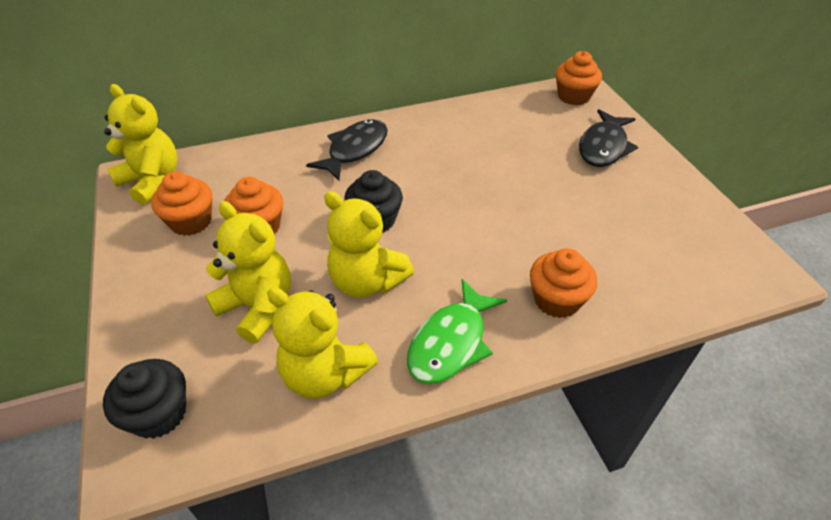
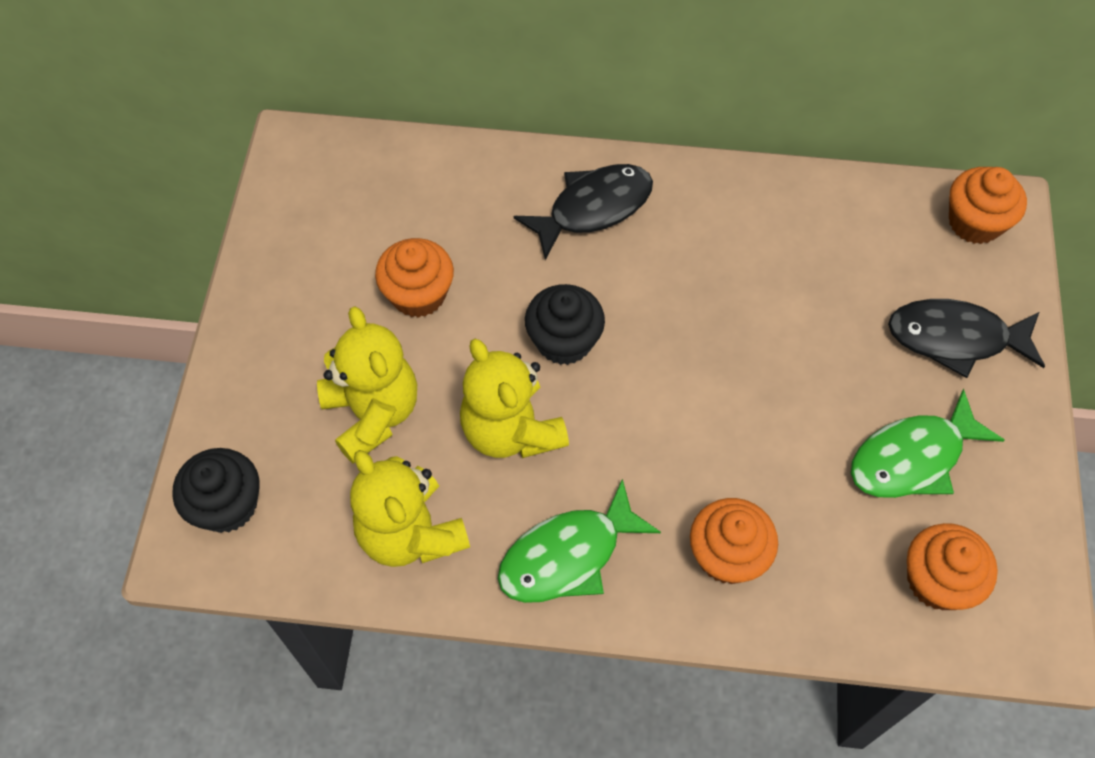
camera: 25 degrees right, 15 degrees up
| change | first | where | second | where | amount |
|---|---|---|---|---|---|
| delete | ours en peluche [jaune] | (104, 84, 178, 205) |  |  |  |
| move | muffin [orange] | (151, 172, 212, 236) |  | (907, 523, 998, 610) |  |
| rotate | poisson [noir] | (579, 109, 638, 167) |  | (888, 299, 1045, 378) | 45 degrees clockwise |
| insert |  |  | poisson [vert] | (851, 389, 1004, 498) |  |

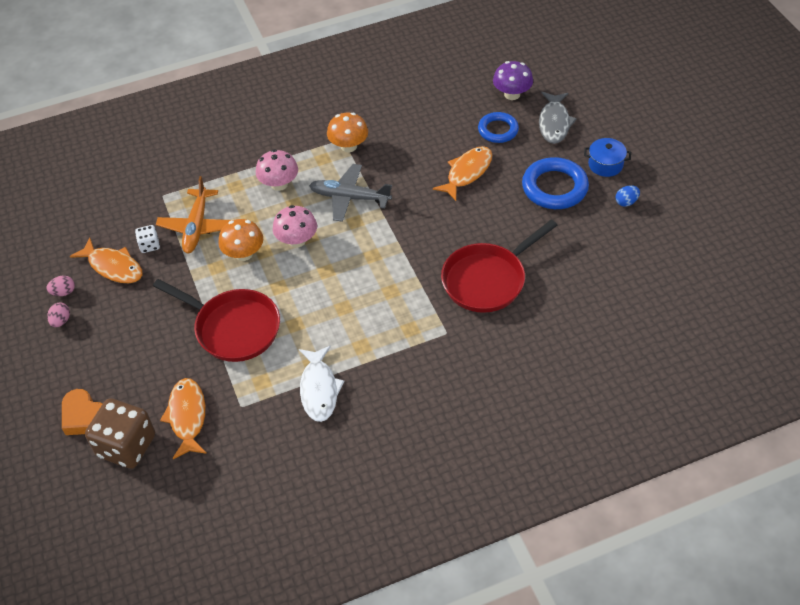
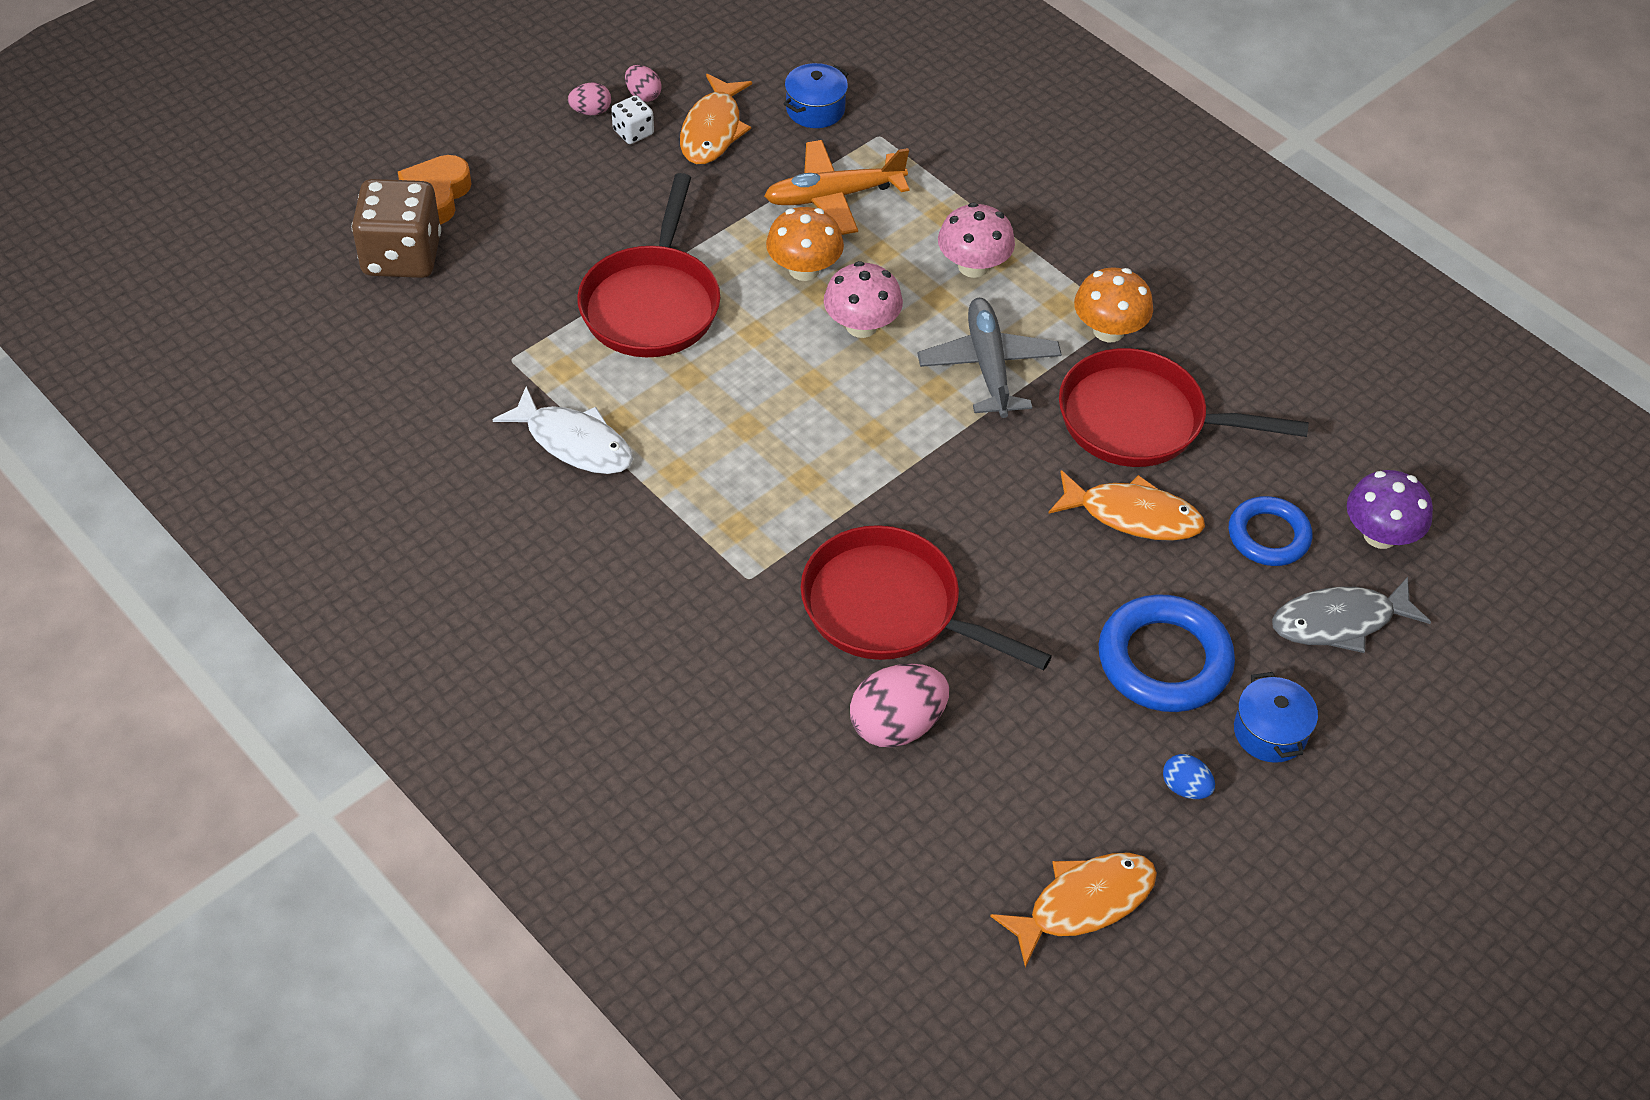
camera: 65 degrees right, 0 degrees up
| change | first | where | second | where | amount |
|---|---|---|---|---|---|
| move | dé [blanc] | (135, 225, 160, 253) |  | (611, 95, 654, 144) |  |
| move | poisson [orange] | (160, 378, 207, 459) |  | (990, 853, 1157, 967) |  |
| rotate | poisson [blanc] | (299, 345, 345, 422) |  | (492, 386, 633, 474) | 120 degrees counterclockwise |
| insert |  |  | marmite [bleu] | (784, 63, 848, 128) |  |
| insert |  |  | œuf [rose] | (850, 664, 949, 747) |  |
| insert |  |  | poêle [rouge] | (1059, 348, 1309, 467) |  |

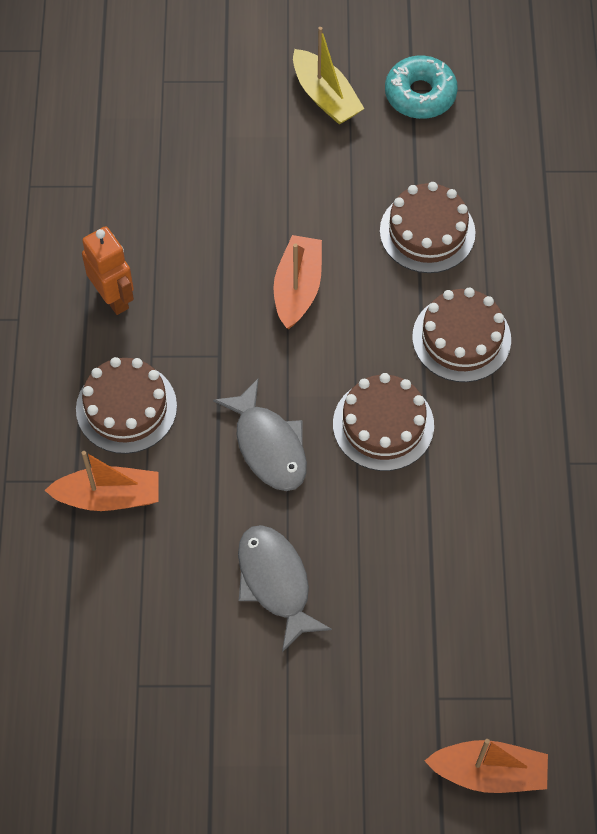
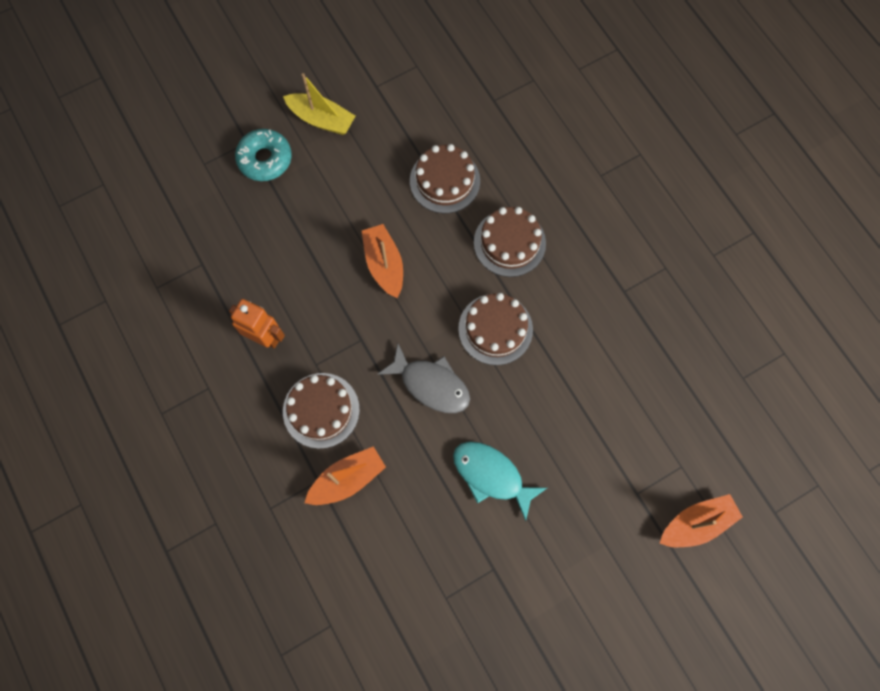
camera: 30 degrees left, 10 degrees up
| change | first | where | second | where | amount |
|---|---|---|---|---|---|
| recolor | poisson [gris] | (238, 525, 332, 652) | poisson [turquoise] | (453, 442, 547, 521) |  |
| move | beignet [turquoise] | (385, 56, 458, 119) |  | (235, 129, 292, 181) |  |

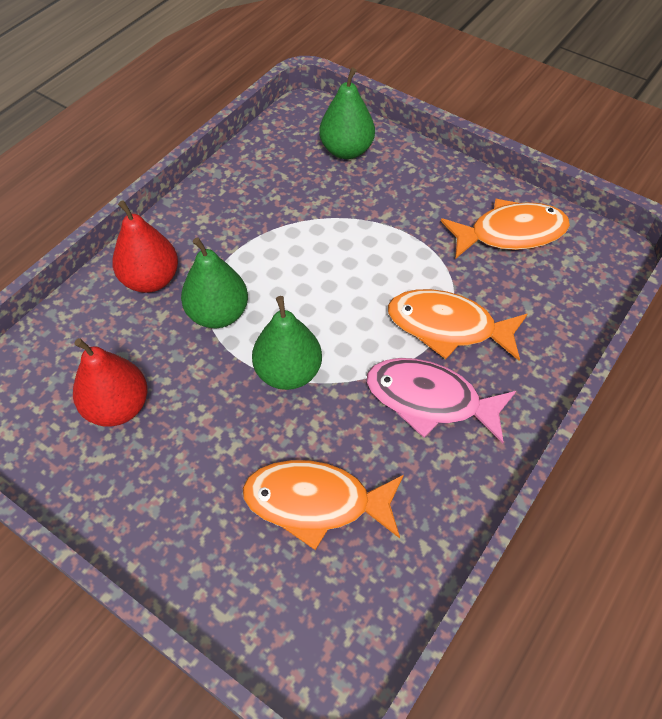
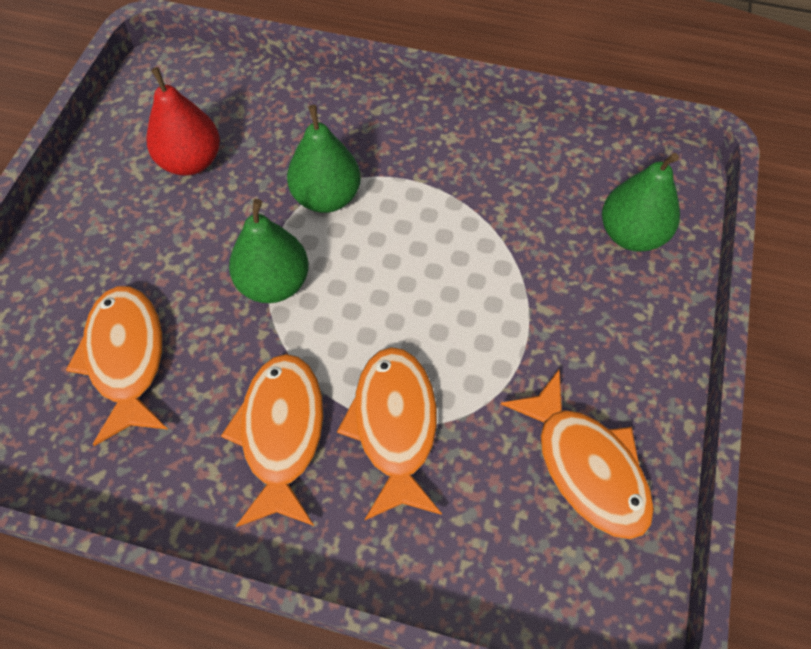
camera: 70 degrees right, 5 degrees up
| change | first | where | second | where | amount |
|---|---|---|---|---|---|
| delete | poire [rouge] | (112, 200, 178, 293) |  |  |  |
| recolor | poisson [rose] | (367, 358, 516, 444) | poisson [orange] | (221, 354, 323, 527) |  |

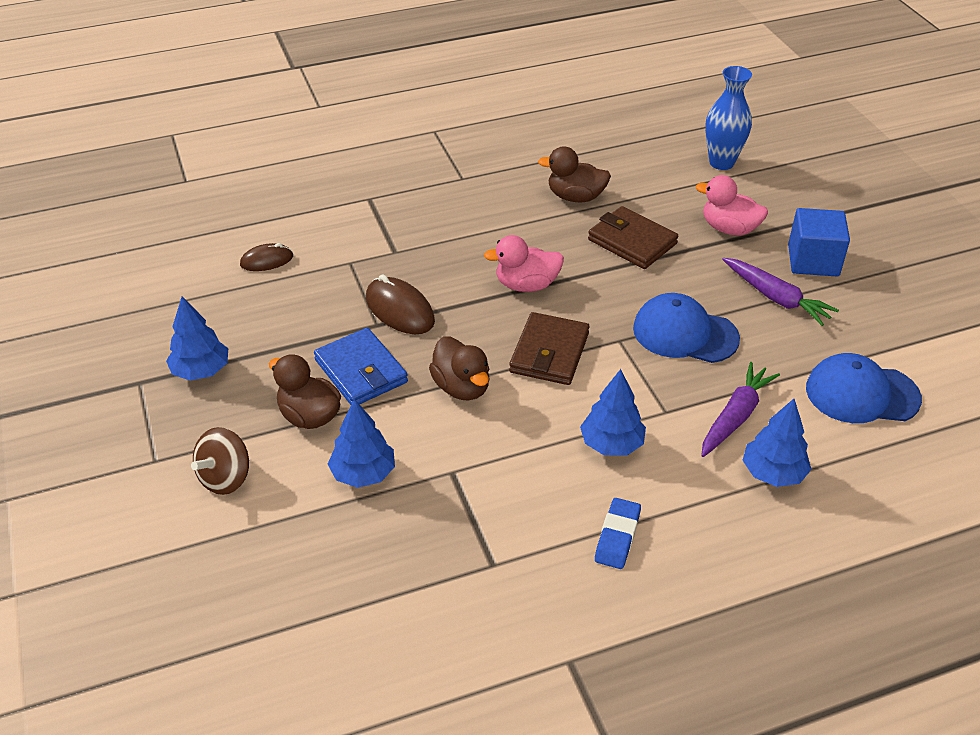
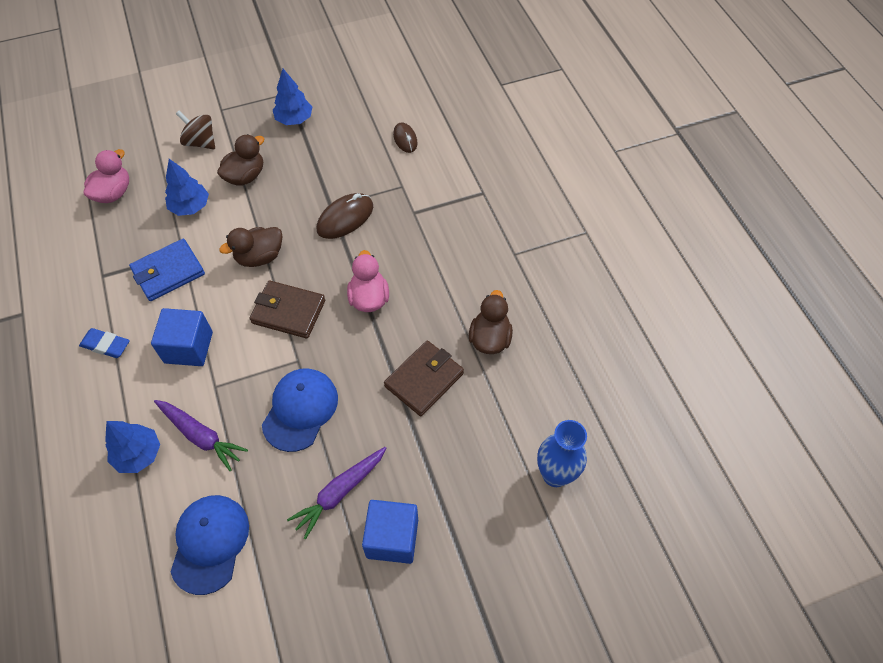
camera: 90 degrees right, 15 degrees up
| change | first | where | second | where | amount |
|---|---|---|---|---|---|
| move | portefeuille [bleu] | (314, 328, 408, 405) |  | (129, 239, 205, 301) |  |
| replace | arbre [bleu] | (580, 369, 646, 456) | cube [bleu] | (151, 308, 213, 366) |  |
| move | canard [rose] | (696, 175, 768, 236) |  | (84, 149, 129, 203) |  |

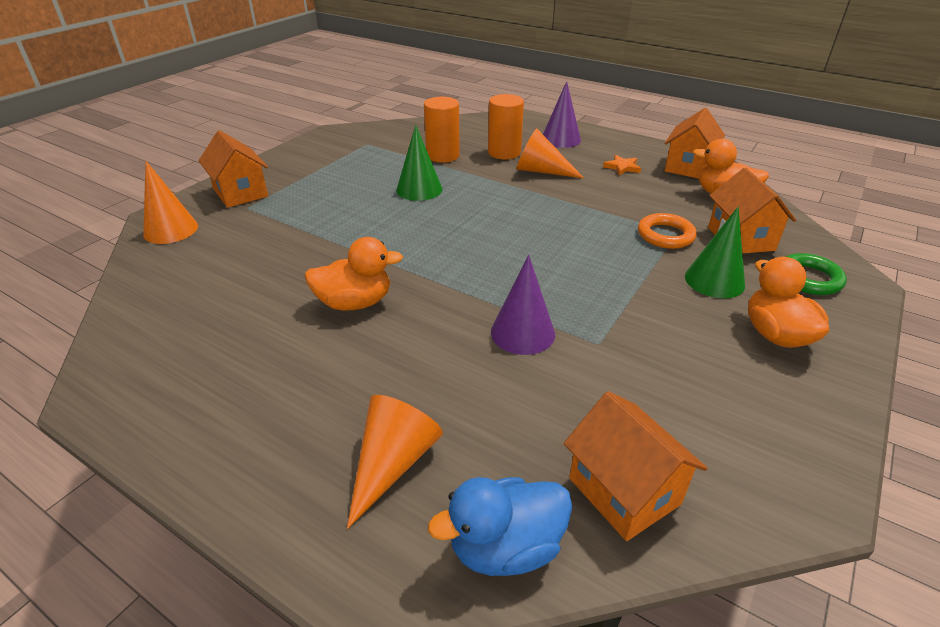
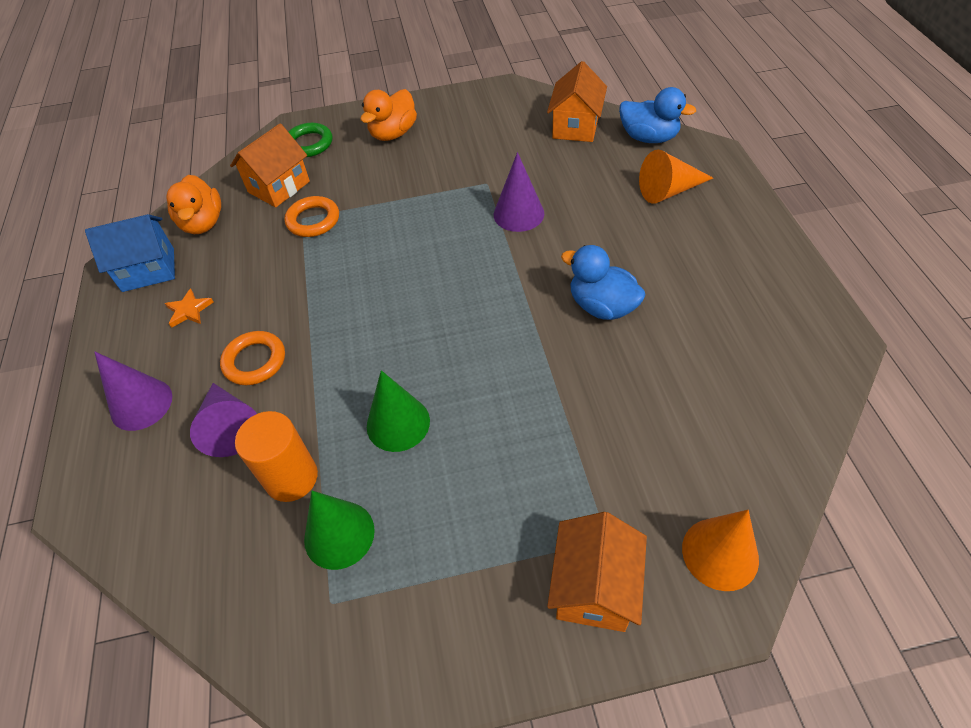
camera: 130 degrees left, 15 degrees up
| change | first | where | second | where | amount |
|---|---|---|---|---|---|
| recolor | canard [orange] | (304, 237, 403, 311) | canard [bleu] | (561, 245, 646, 320) |  |
| replace | cylindre [orange] | (488, 94, 524, 159) | cône [violet] | (190, 383, 257, 457) |  |
| replace | cône [orange] | (516, 128, 584, 178) | anneau [orange] | (220, 331, 285, 385) |  |
| recolor | maison [orange] | (664, 108, 725, 179) | maison [bleu] | (85, 214, 175, 292) |  |
| move | cône [vert] | (685, 207, 745, 298) |  | (304, 491, 375, 570) |  |

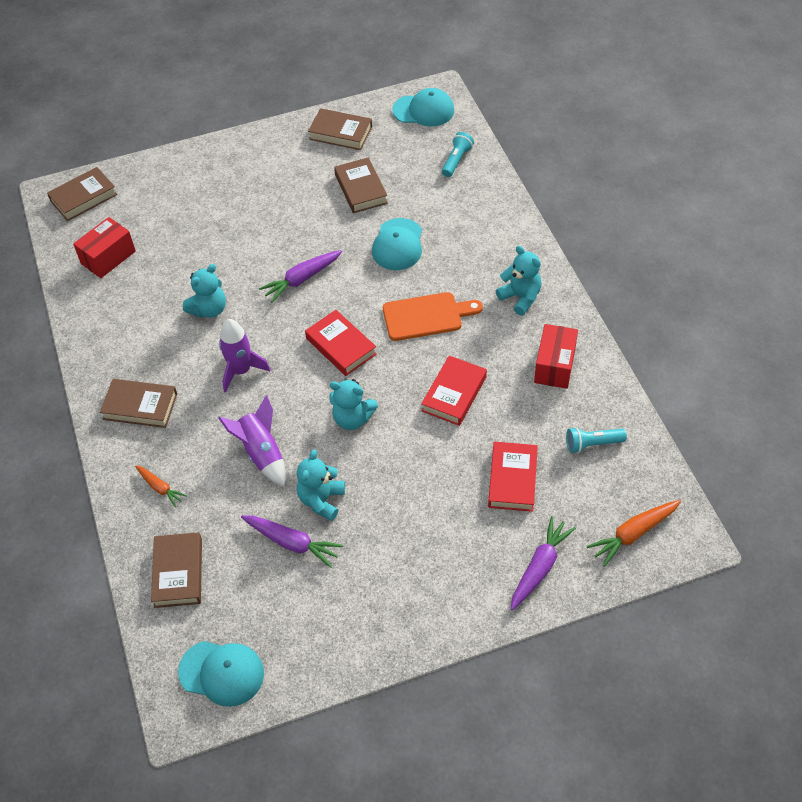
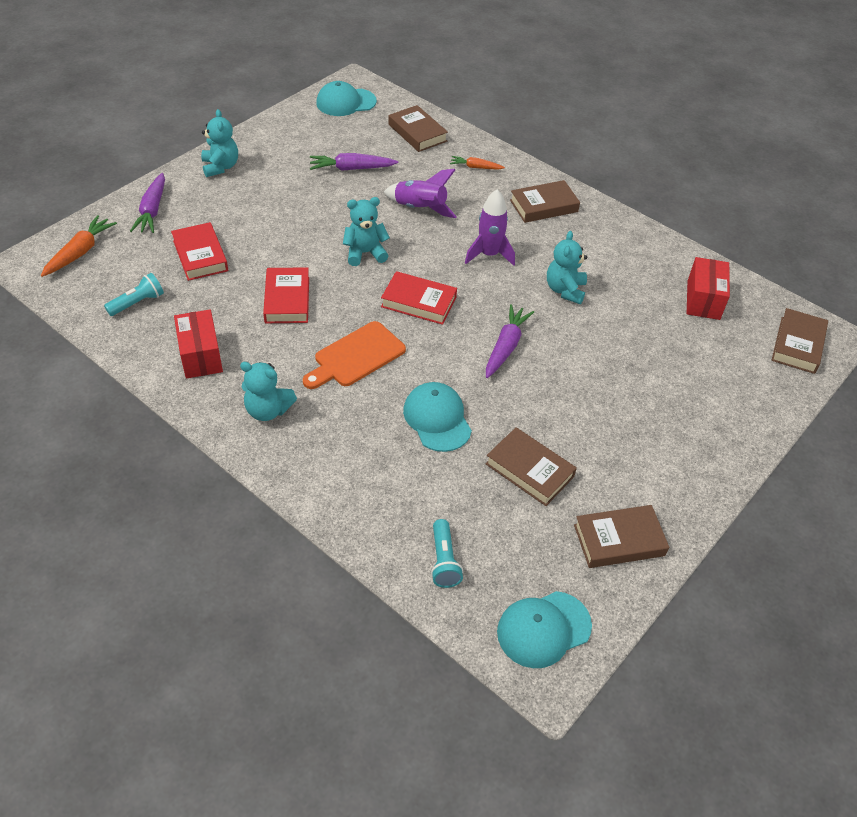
camera: 145 degrees right, 5 degrees down
| change | first | where | second | where | amount |
|---|---|---|---|---|---|
| move | ours en peluche [turquoise] | (297, 449, 345, 521) |  | (201, 109, 238, 177) |  |

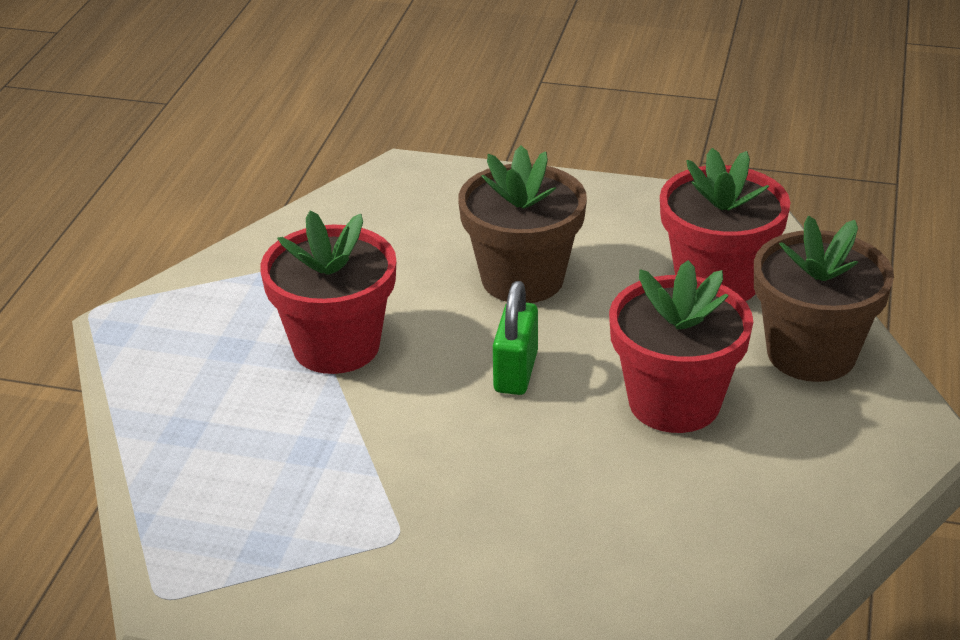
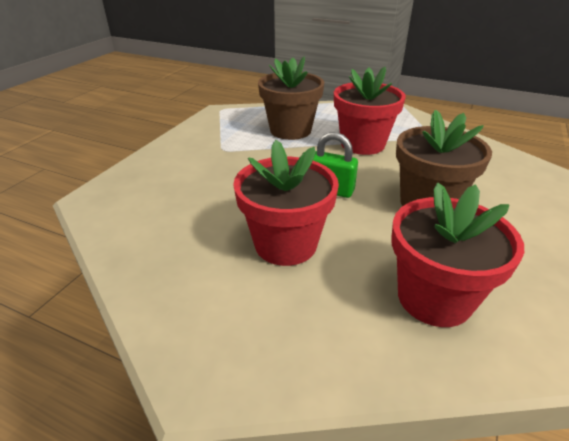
camera: 100 degrees right, 0 degrees up
| change | first | where | second | where | amount |
|---|---|---|---|---|---|
| move | pot de fleurs [marron] | (754, 216, 894, 382) |  | (258, 56, 324, 140) |  |

